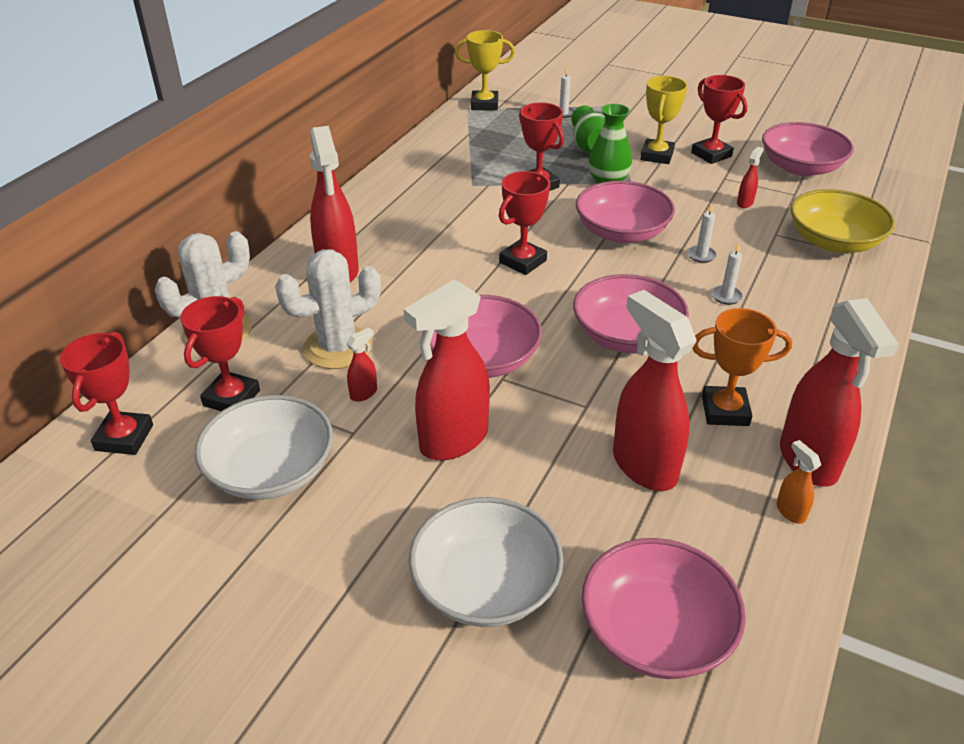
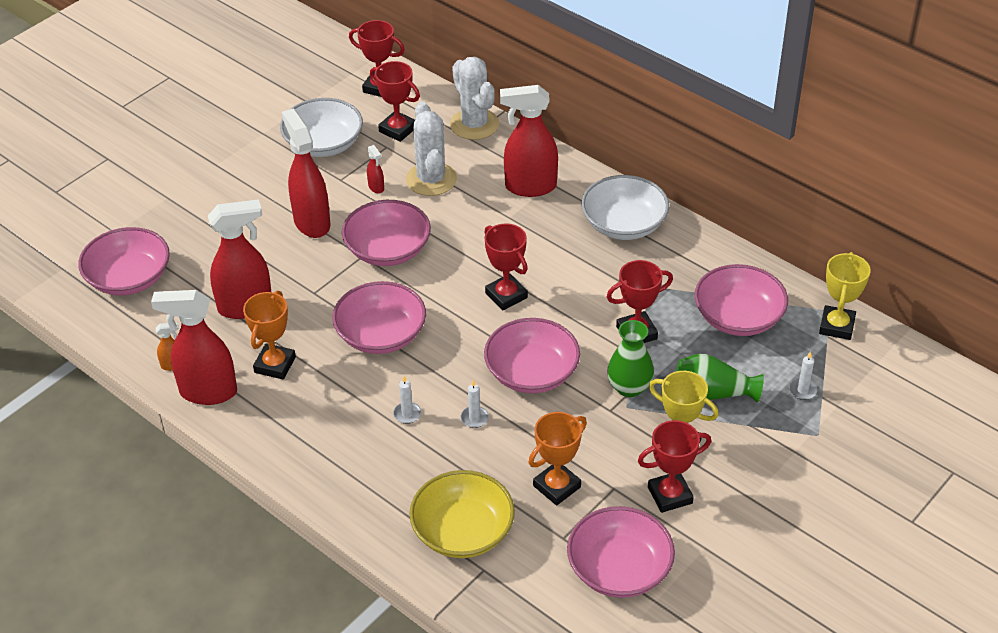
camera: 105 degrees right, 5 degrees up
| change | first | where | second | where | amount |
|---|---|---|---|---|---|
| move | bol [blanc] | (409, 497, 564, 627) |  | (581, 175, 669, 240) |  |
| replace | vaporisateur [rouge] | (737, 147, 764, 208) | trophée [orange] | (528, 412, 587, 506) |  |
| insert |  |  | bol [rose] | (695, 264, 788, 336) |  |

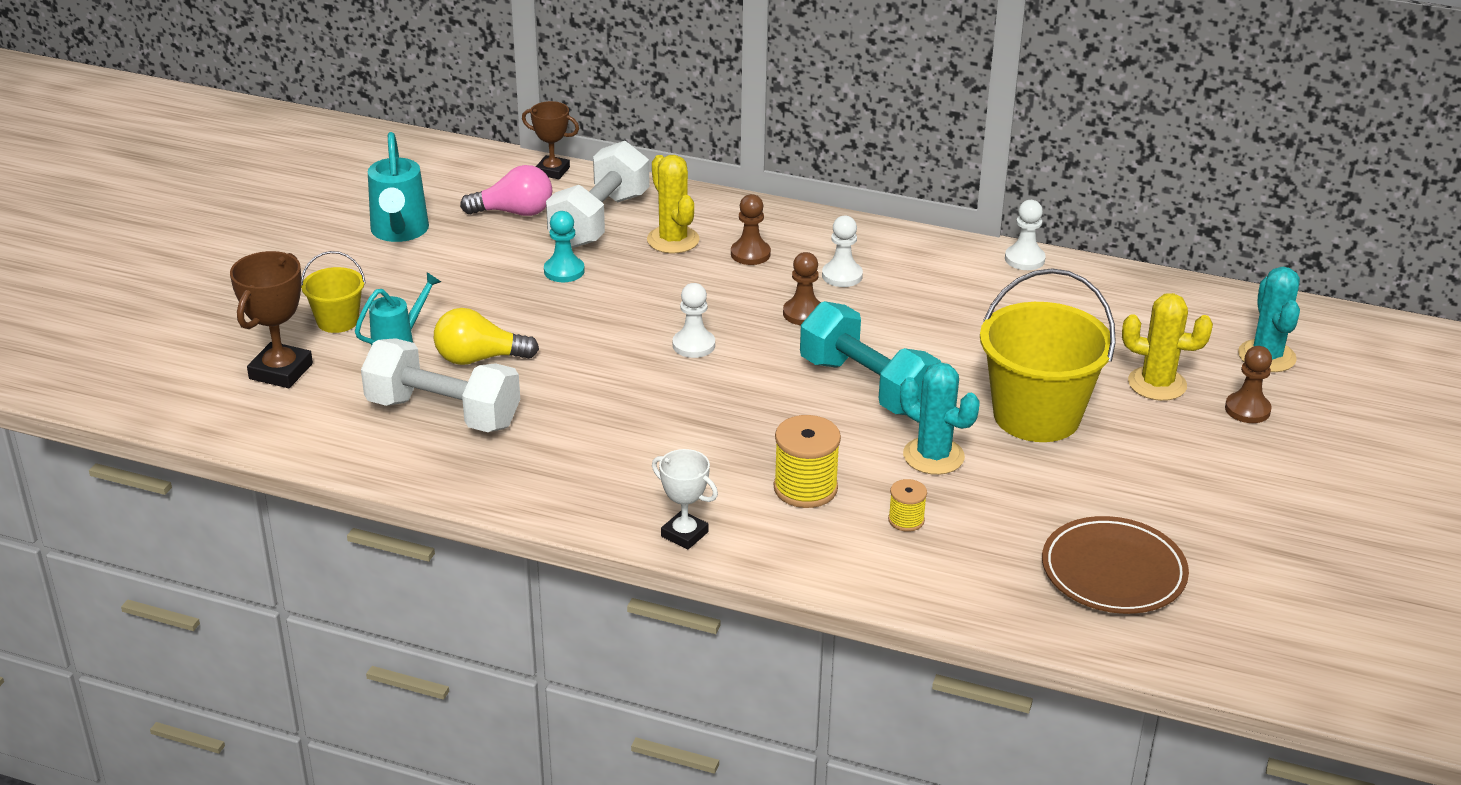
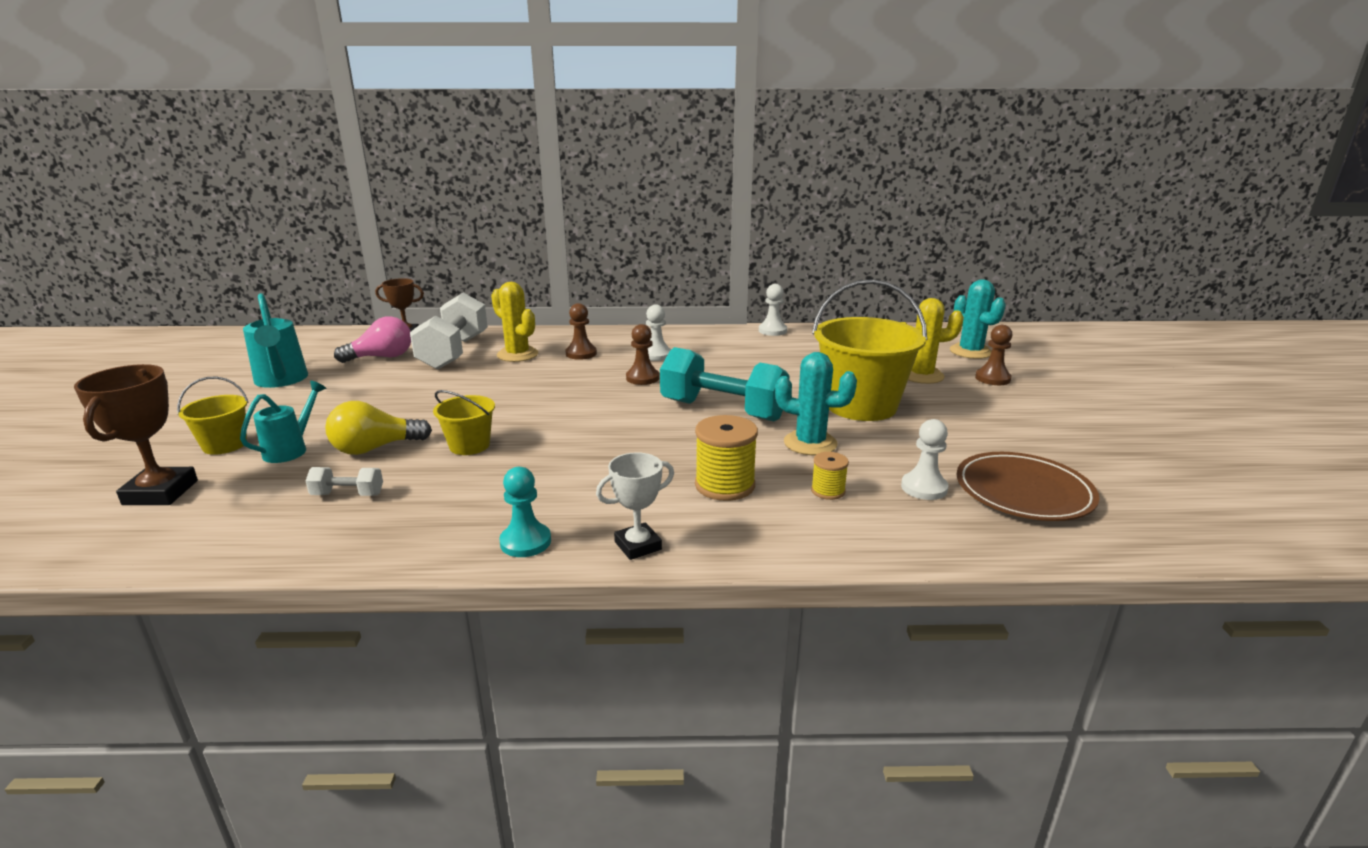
camera: 20 degrees left, 10 degrees down
| change | first | where | second | where | amount |
|---|---|---|---|---|---|
| resize | haltère [blanc] | (361, 338, 520, 432) |  | (306, 467, 383, 496) | x0.44 |
| move | pion [turquoise] | (544, 211, 585, 282) |  | (499, 467, 551, 557) |  |
| rotate | trophée [blanc] | (652, 449, 718, 550) |  | (596, 452, 674, 560) | 45 degrees counterclockwise |
| move | pion [blanc] | (673, 283, 715, 358) |  | (901, 419, 949, 500) |  |
| insert |  |  | seau [jaune] | (433, 390, 495, 455) |  |

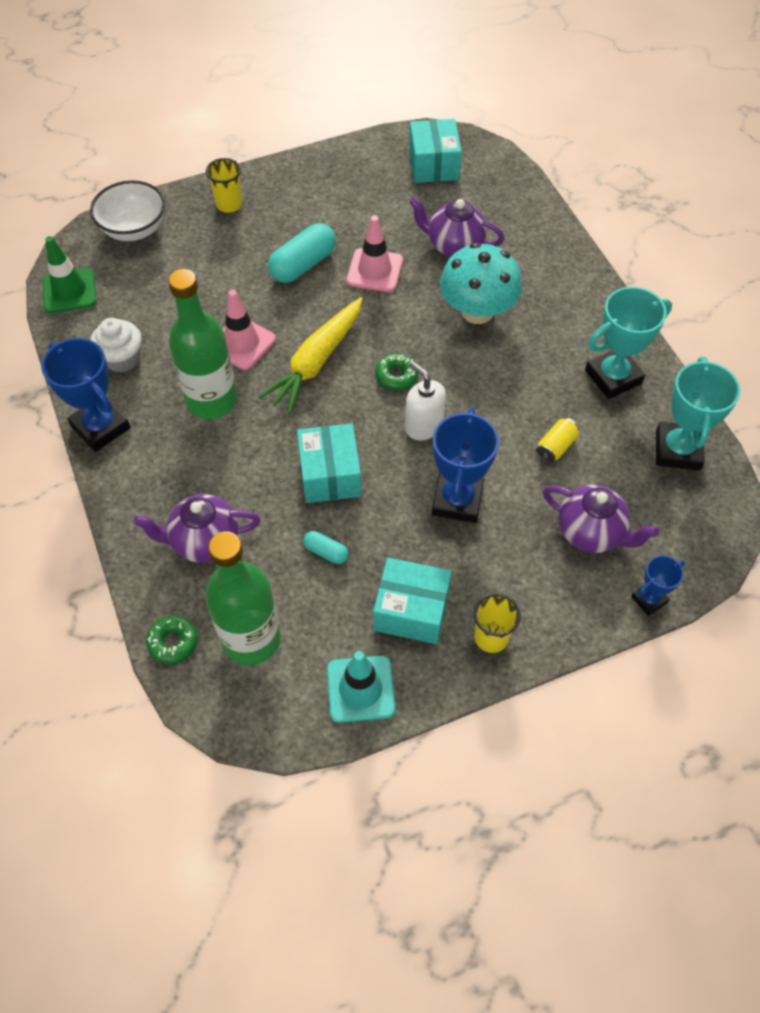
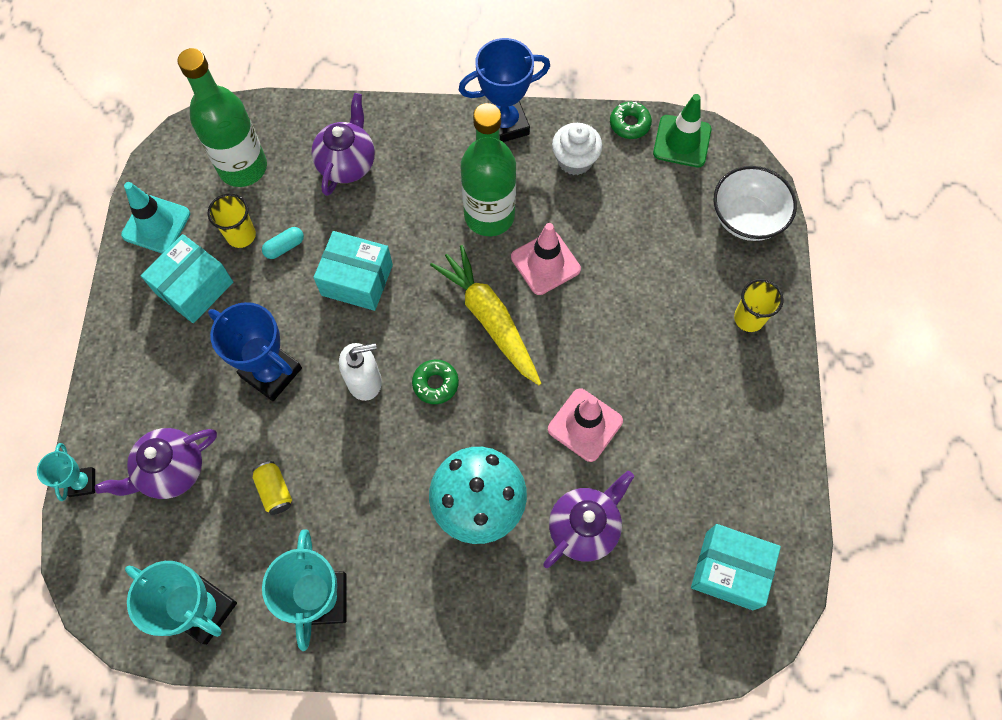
camera: 115 degrees right, 10 degrees up
| change | first | where | second | where | amount |
|---|---|---|---|---|---|
| move | beignet [vert] | (146, 615, 198, 664) |  | (610, 102, 652, 139) |  |
| delete | gélule [turquoise] | (268, 223, 336, 283) |  |  |  |
| move | gobelet [jaune] | (474, 593, 521, 653) |  | (208, 194, 256, 248) |  |
| recolor | trophée [bleu] | (631, 555, 685, 616) | trophée [turquoise] | (37, 443, 95, 501) |  |

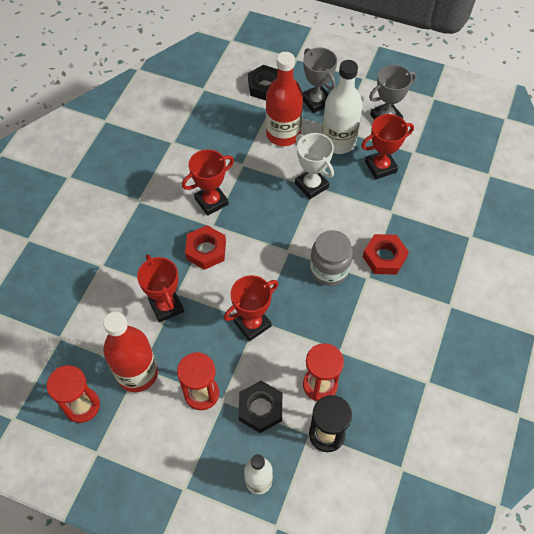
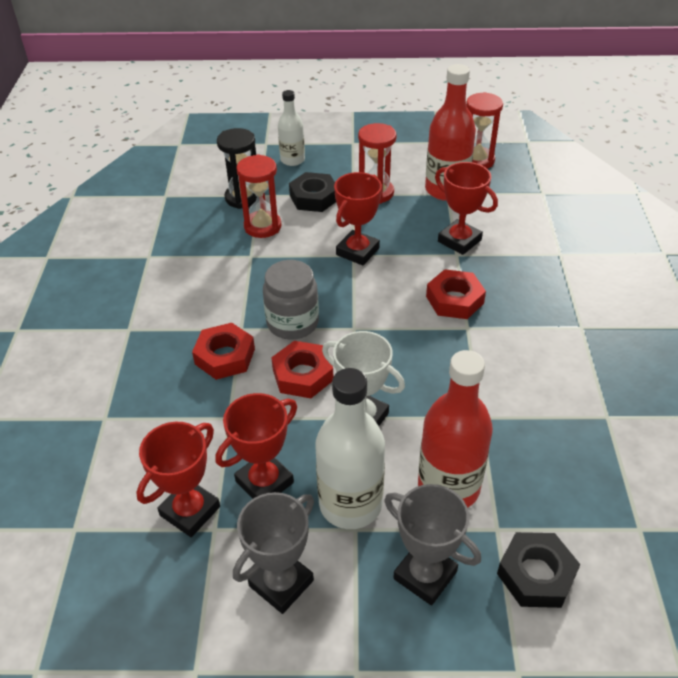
camera: 160 degrees right, 15 degrees down
| change | first | where | second | where | amount |
|---|---|---|---|---|---|
| move | trophée [rouge] | (182, 149, 234, 216) |  | (136, 422, 220, 537) |  |
| insert |  |  | écrou [rouge] | (271, 341, 333, 398) |  |

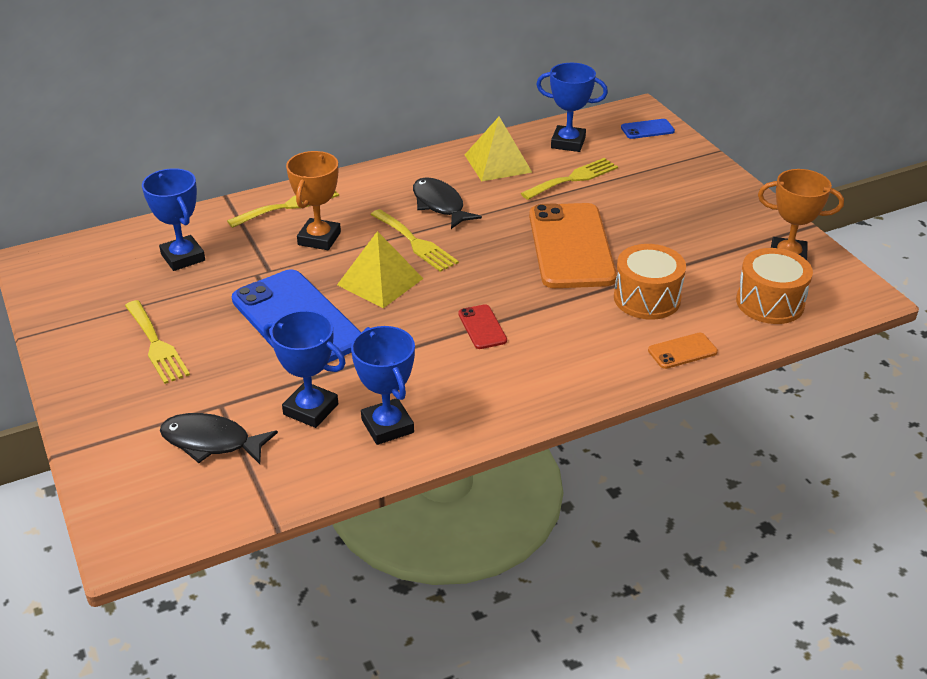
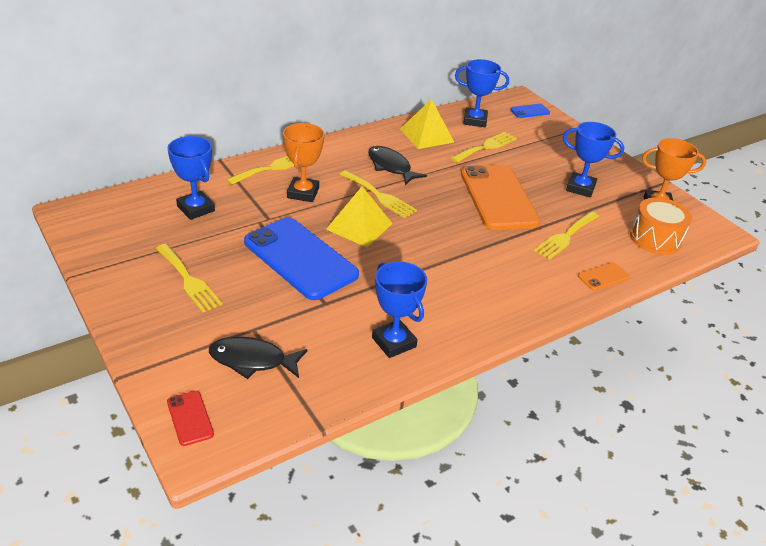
camera: 10 degrees left, 0 degrees up
| change | first | where | second | where | amount |
|---|---|---|---|---|---|
| move | trophée [bleu] | (263, 310, 346, 428) |  | (563, 122, 624, 198) |  |
| move | téléphone [rouge] | (458, 304, 507, 349) |  | (167, 391, 214, 446) |  |
| replace | tambour [orange] | (614, 244, 686, 320) | fourchette [jaune] | (534, 211, 599, 260) |  |

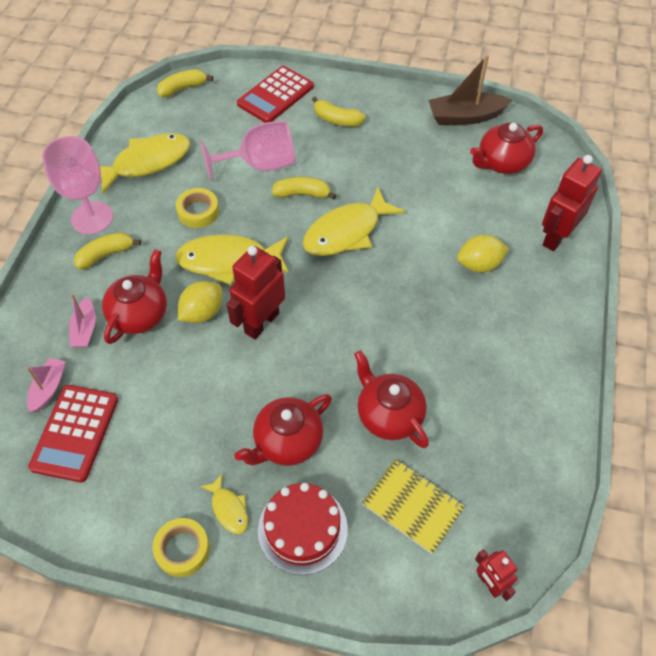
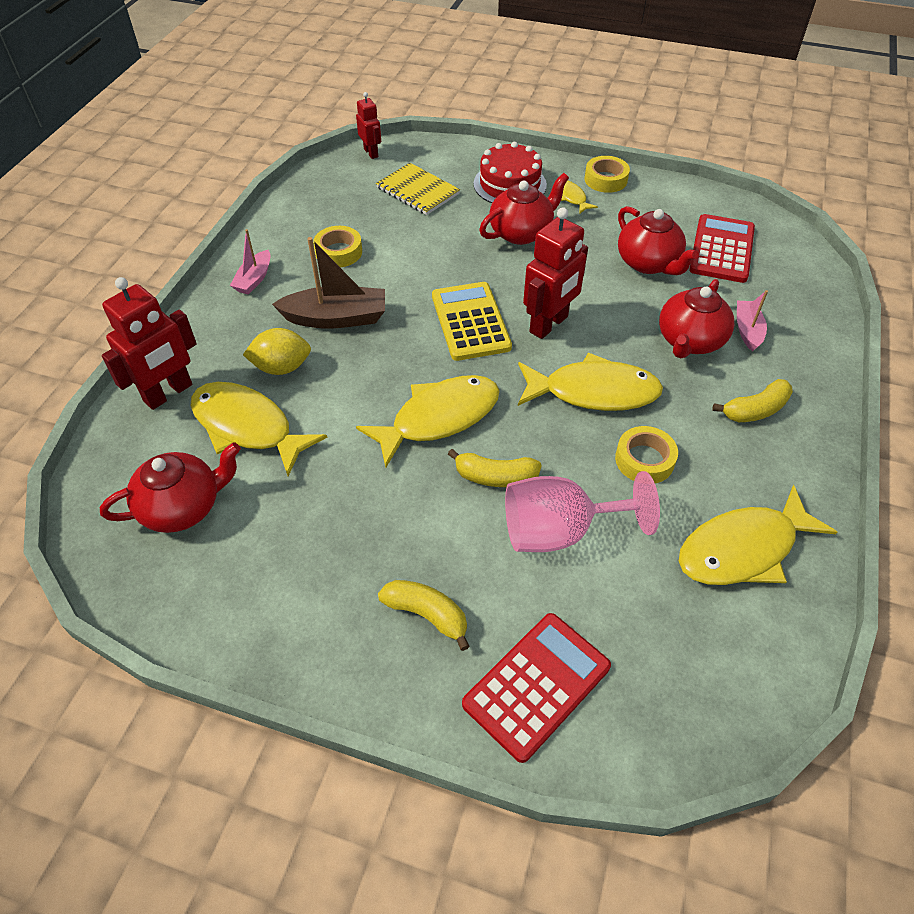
camera: 175 degrees left, 5 degrees down
| change | first | where | second | where | amount |
|---|---|---|---|---|---|
| move | bateau [rose] | (27, 358, 66, 413) |  | (230, 229, 270, 295) |  |
| delete | verre à pied [rose] | (42, 136, 113, 234) |  |  |  |
| delete | banane [jaune] | (157, 69, 213, 97) |  |  |  |
| delete | citron [jaune] | (178, 281, 222, 323) |  |  |  |
| move | théière [rouge] | (354, 350, 429, 448) |  | (618, 206, 699, 275) |  |
| move | bateau [marron] | (429, 55, 512, 125) |  | (272, 237, 385, 329) |  |
| insert |  |  | poisson [jaune] | (191, 382, 327, 476) |  |
| insert |  |  | ruban adhésif [jaune] | (313, 226, 362, 267) |  |
| insert |  |  | calculatrice [jaune] | (432, 282, 512, 361) |  |

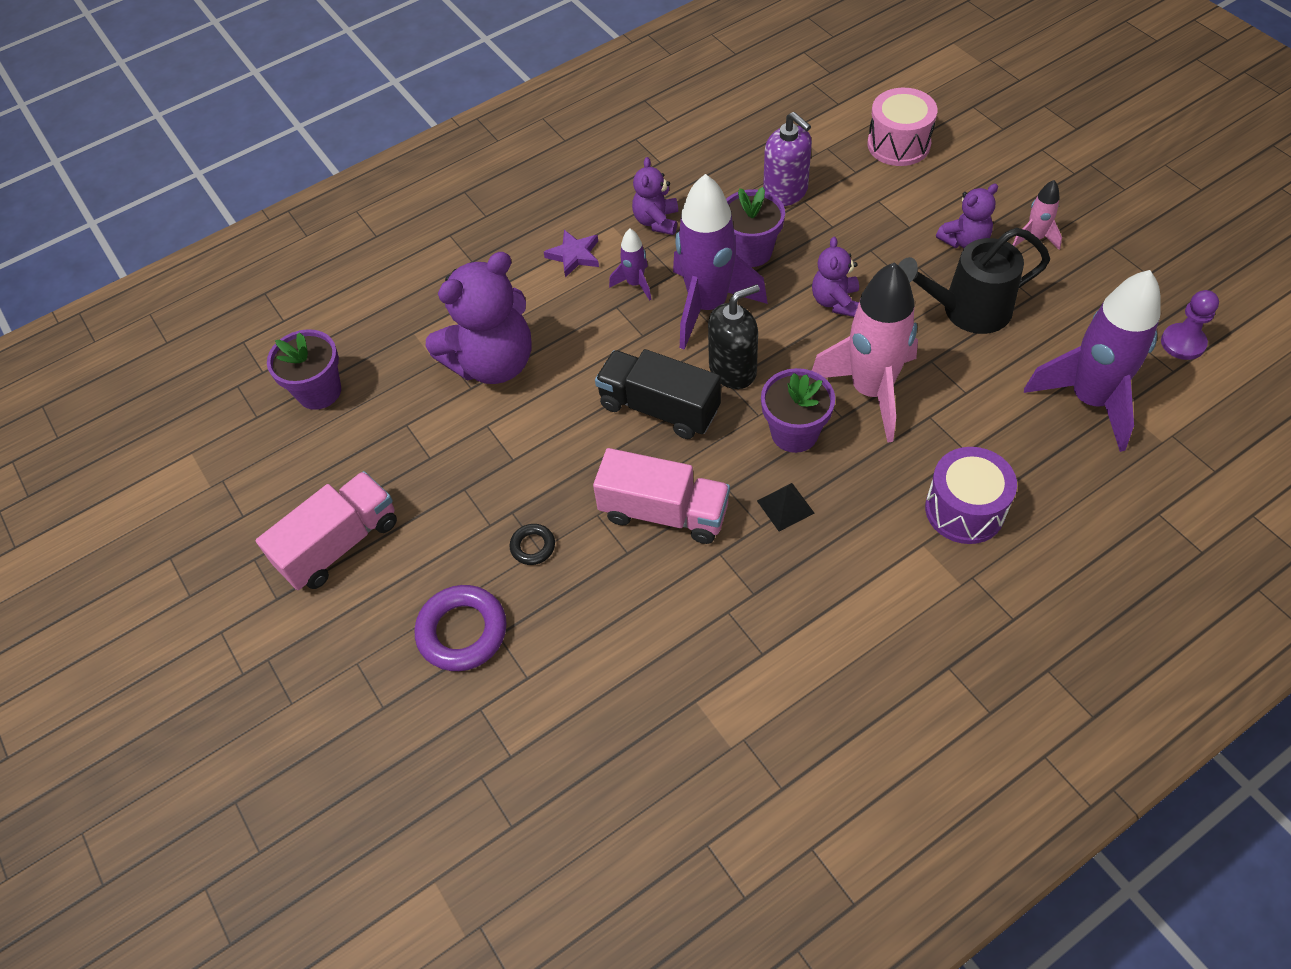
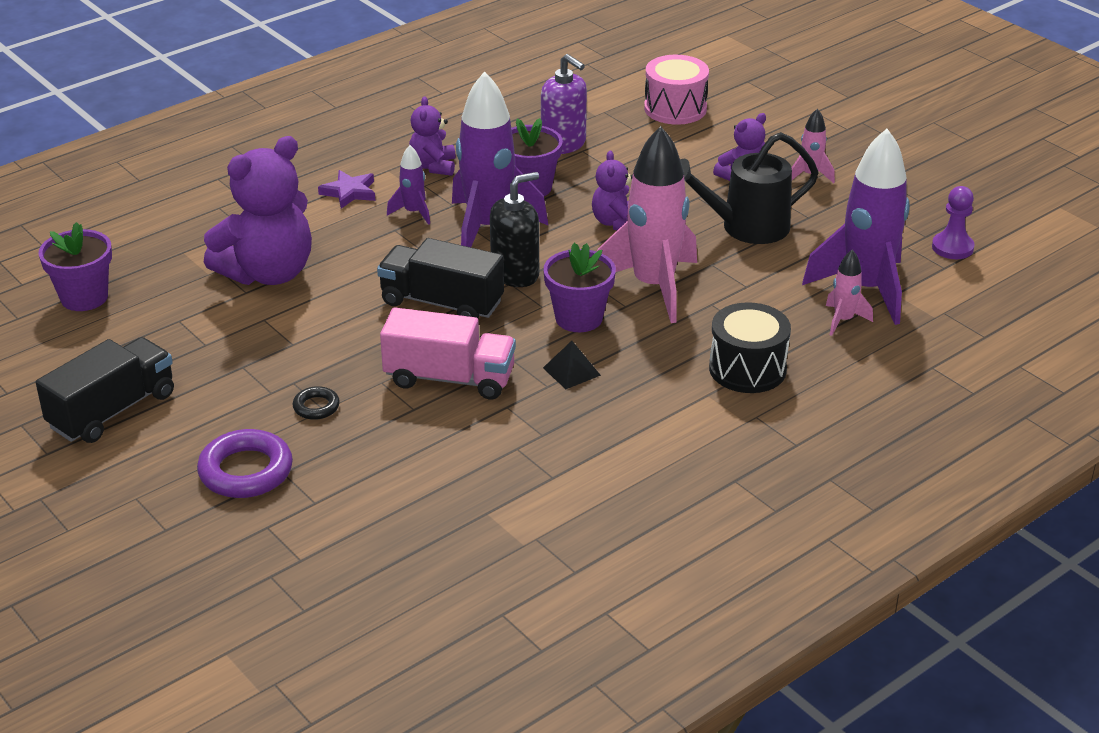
camera: 10 degrees left, 20 degrees down
| change | first | where | second | where | amount |
|---|---|---|---|---|---|
| recolor | camion [rose] | (256, 471, 397, 590) | camion [noir] | (36, 337, 174, 443) |  |
| recolor | tambour [violet] | (925, 447, 1017, 544) | tambour [noir] | (709, 302, 791, 393) |  |
| insert |  |  | fusée [rose] | (826, 249, 873, 336) |  |

